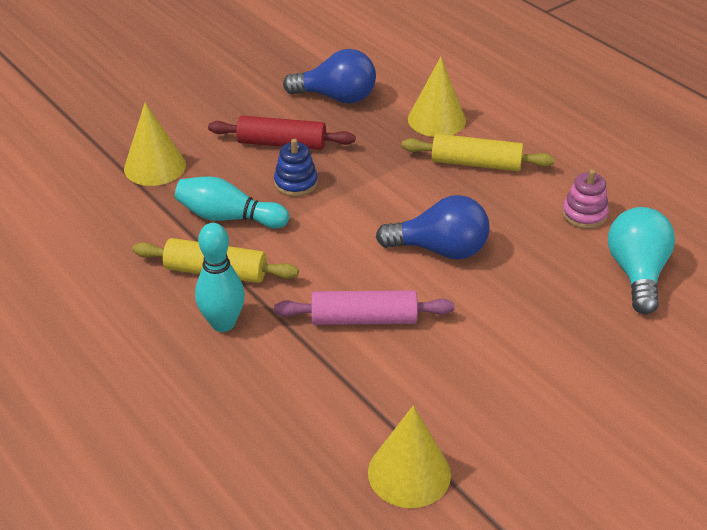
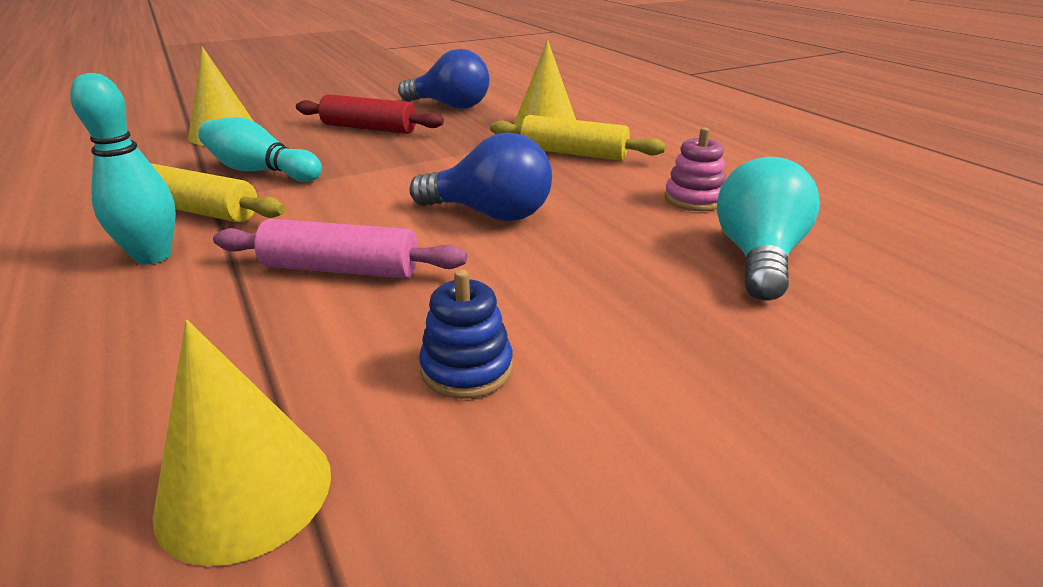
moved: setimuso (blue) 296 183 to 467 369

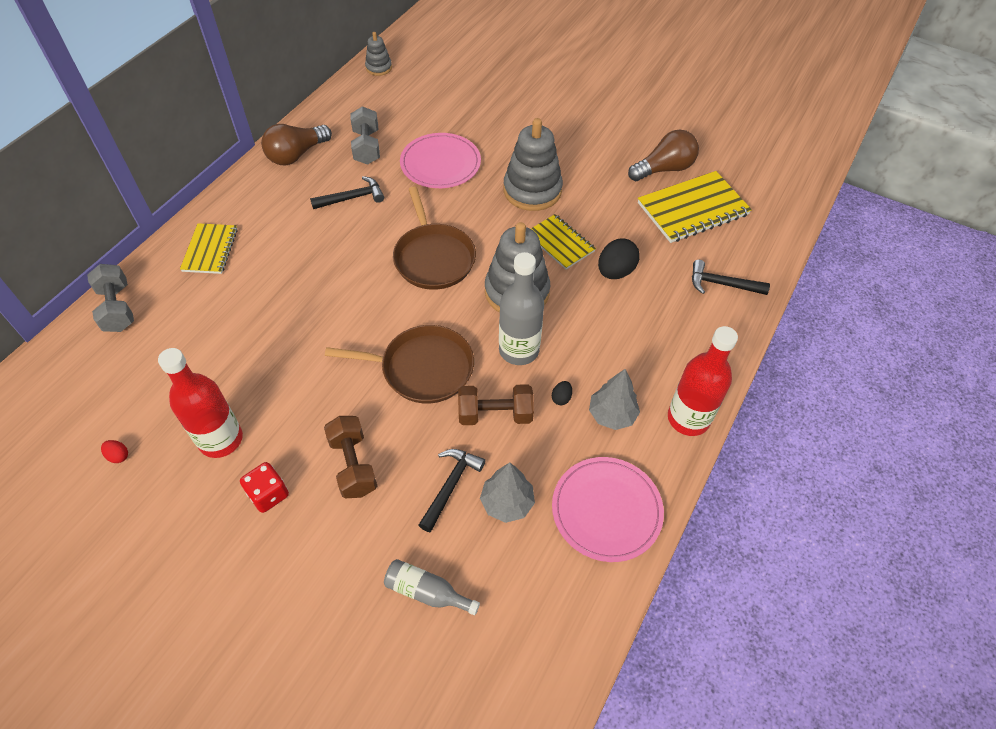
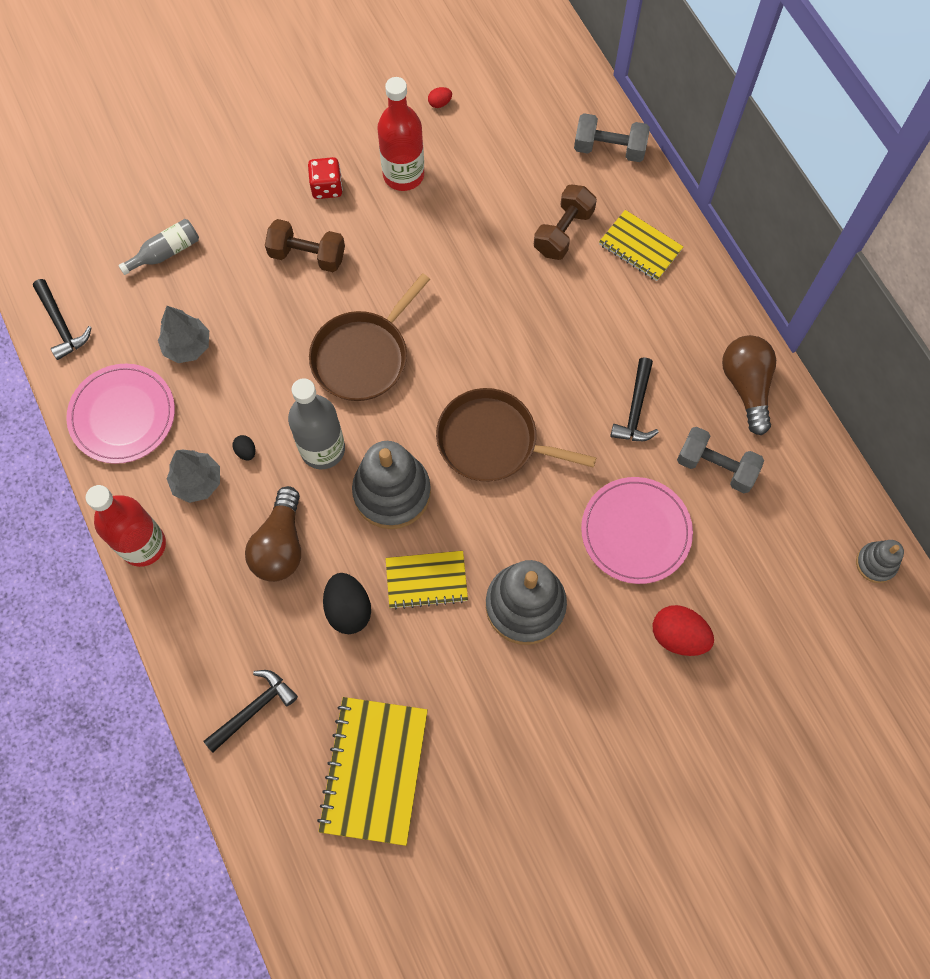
added: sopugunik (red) 678 636
moved: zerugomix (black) 450 486 to 61 325; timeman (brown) 495 414 to 563 232; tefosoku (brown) 664 169 to 280 545

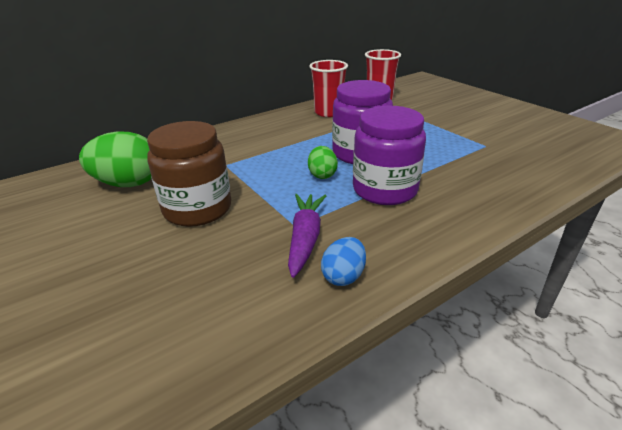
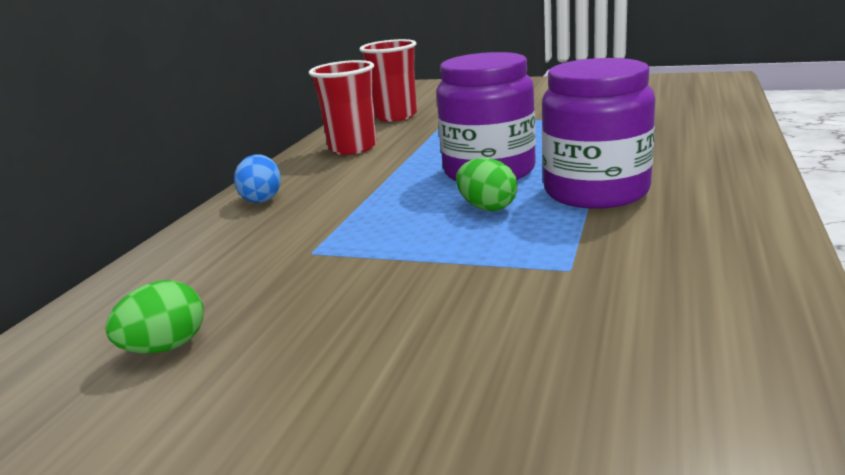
removed: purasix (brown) 197 209; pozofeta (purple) 305 238
moved: sopugunik (blue) 343 276 to 262 199
resized: sopugunik (green) 128 184 = 166 347 x0.56

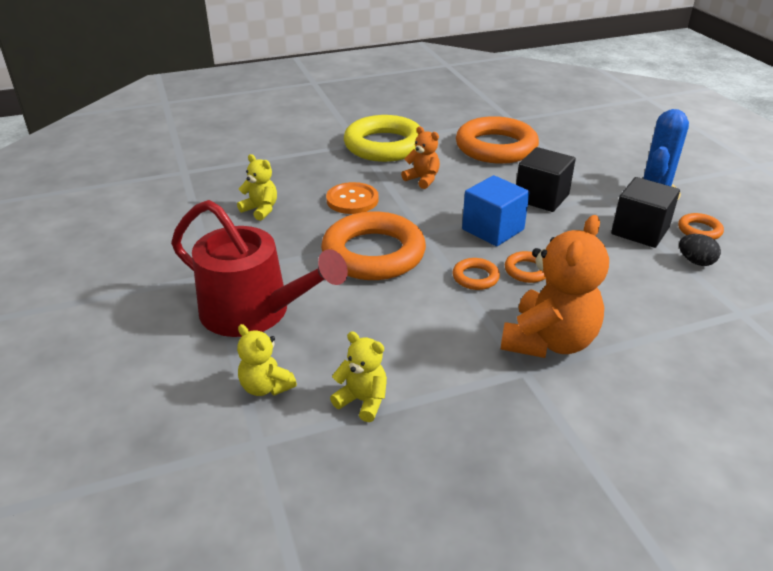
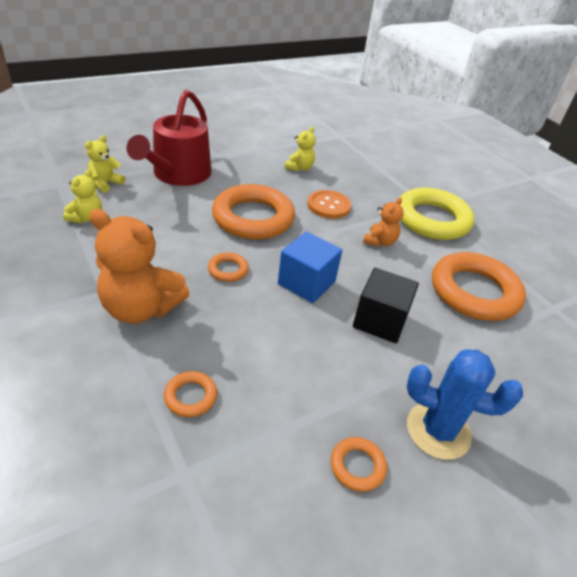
removed: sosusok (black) 640 231; sopugunik (black) 695 261
moved: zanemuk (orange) 527 270 to 190 396

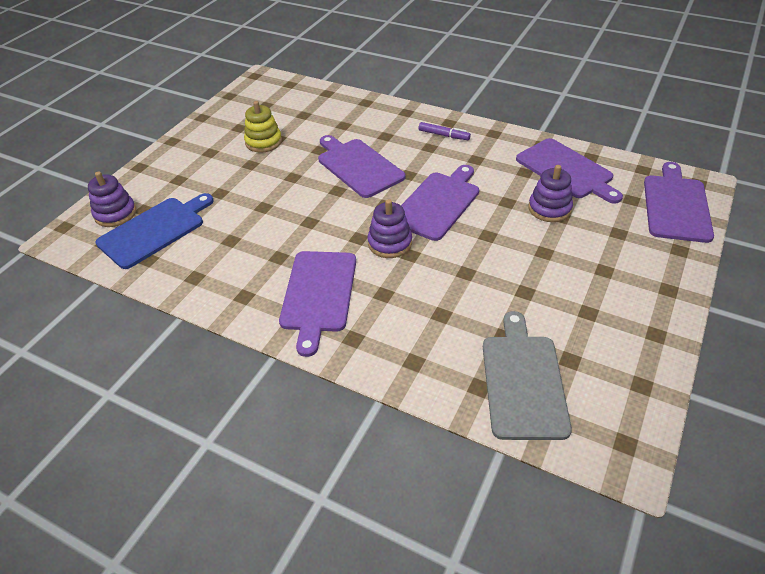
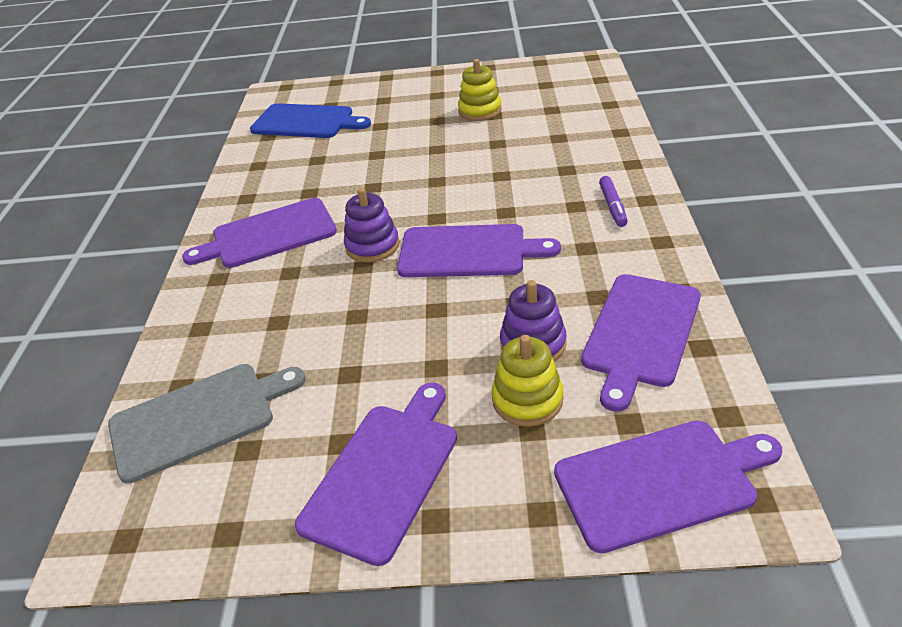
removed: setimuso (purple) 115 214
added: setimuso (yellow) 527 399
moved: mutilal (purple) 358 166 to 384 474

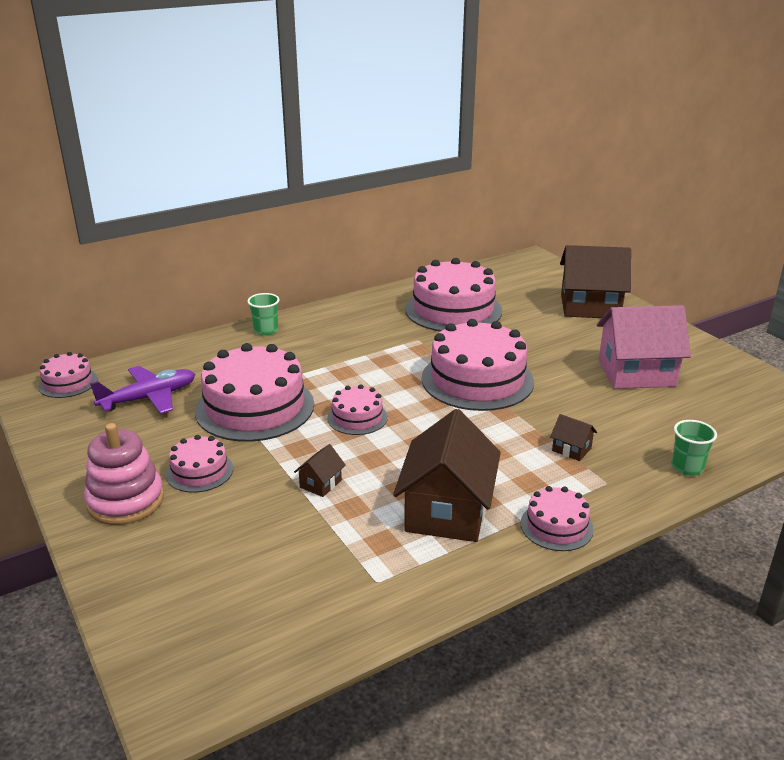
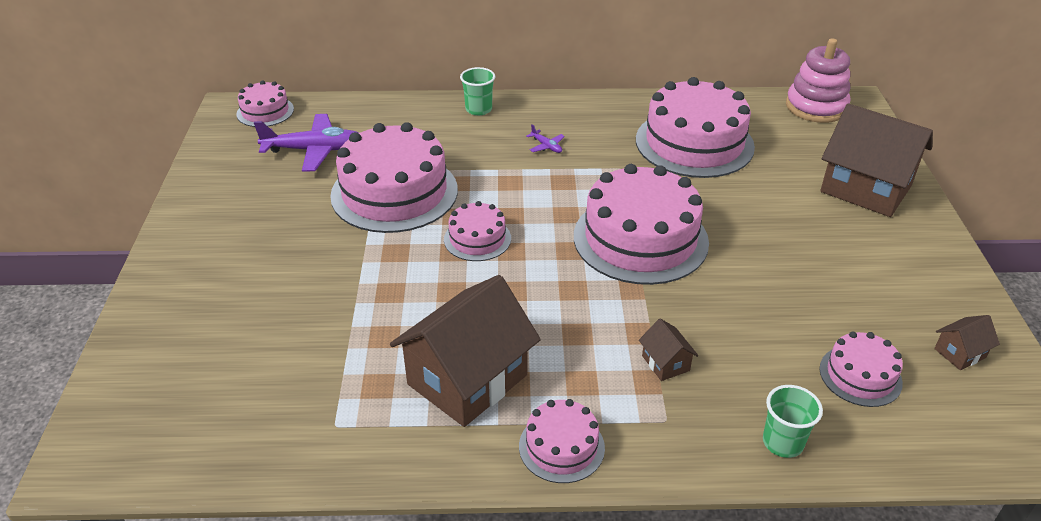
removed: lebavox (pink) 636 373
added: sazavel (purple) 546 146
moved: setimuso (pink) 126 501 to 816 107; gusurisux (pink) 199 471 to 860 375; lebavox (brown) 320 484 to 960 353

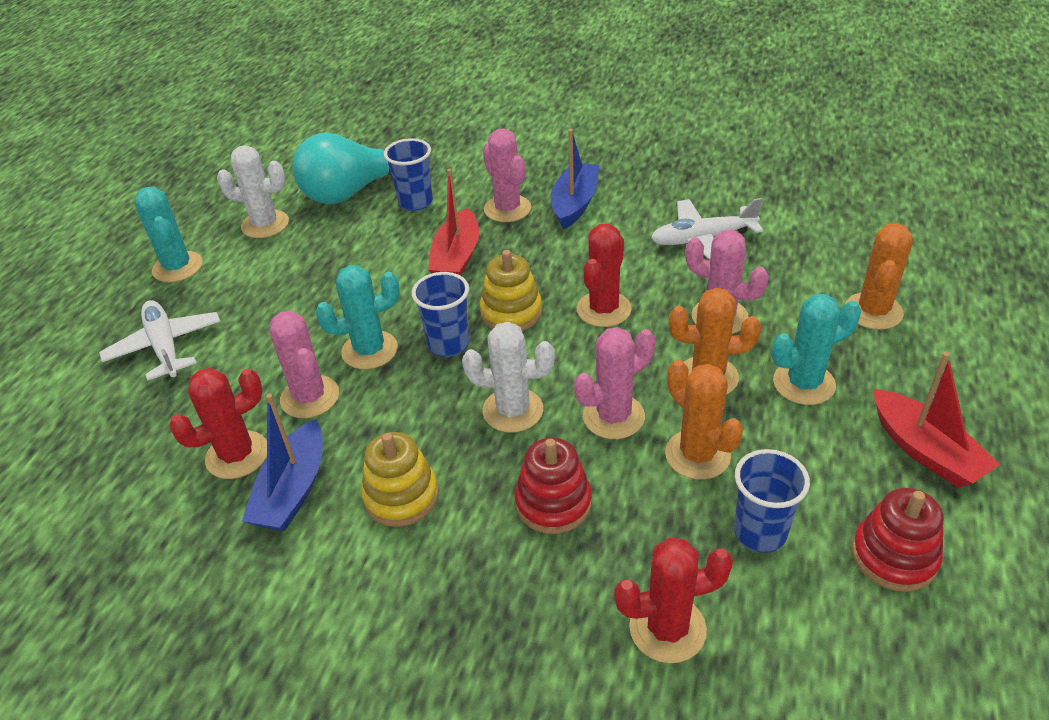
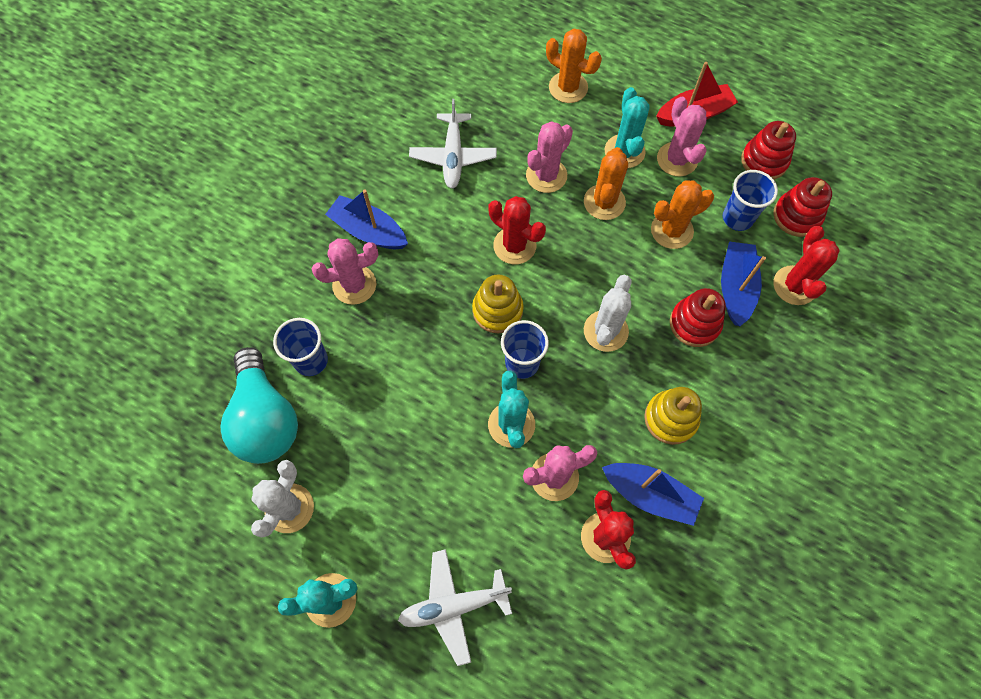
removed: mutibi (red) 456 257
added: mutibi (blue) 735 288; setimuso (red) 797 216
moved: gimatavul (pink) 613 416 to 677 159

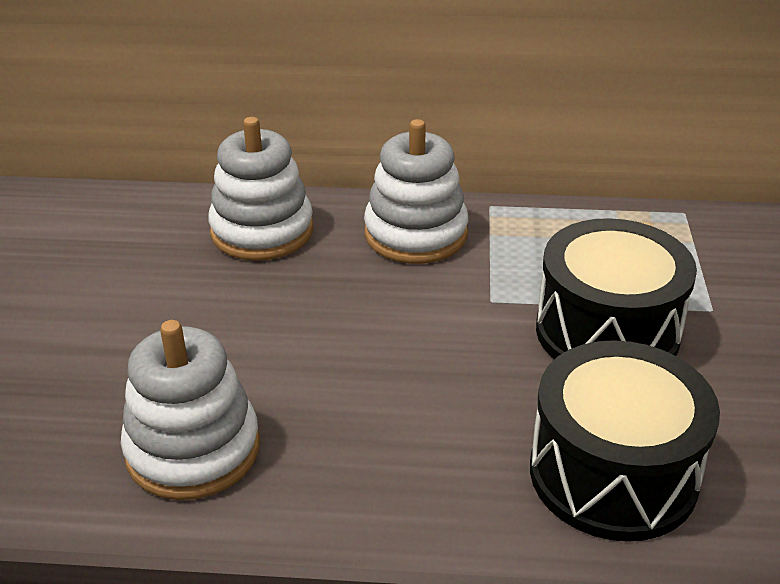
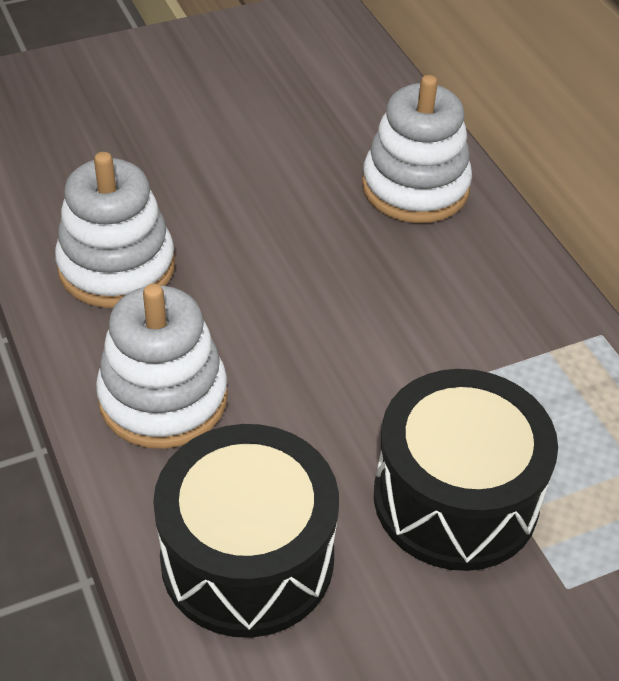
moved: setimuso (white) 415 234 to 163 398

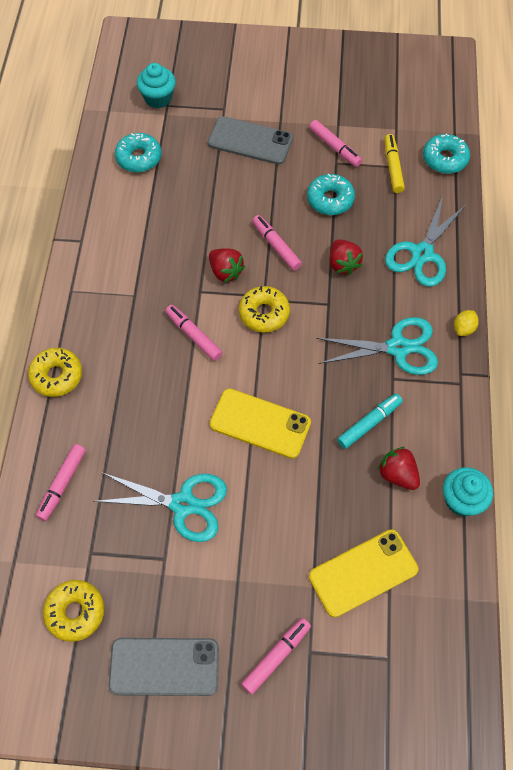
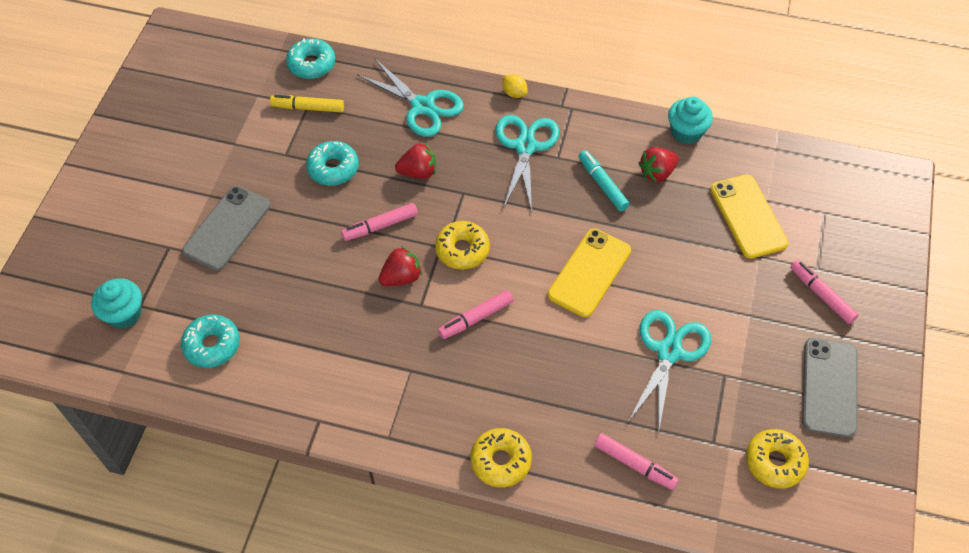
removed: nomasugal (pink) 334 147

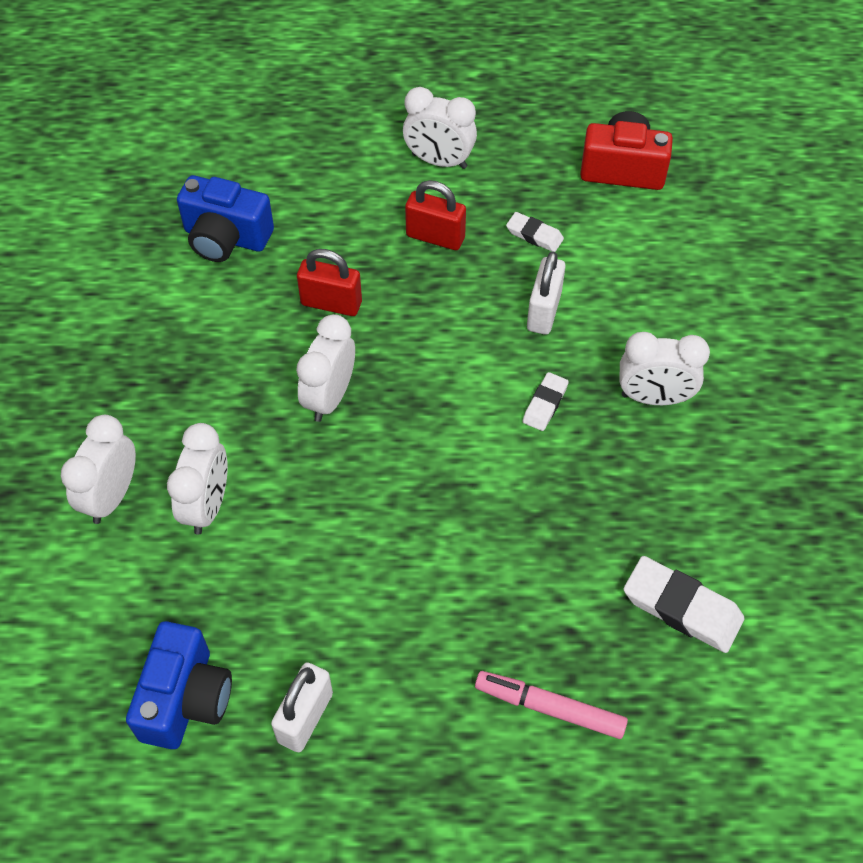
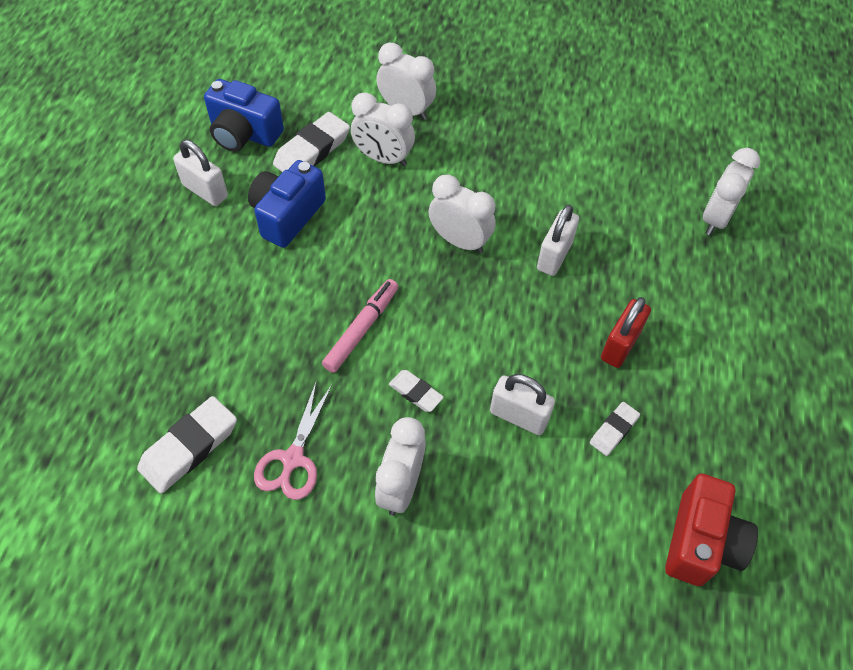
added: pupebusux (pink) 293 459; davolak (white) 312 150
moved: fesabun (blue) 226 238 to 287 215; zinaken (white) 439 161 to 716 218; nomasugal (pink) 549 708 to 361 329
recoloured: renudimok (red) 331 303 to renudimok (white) 554 256

